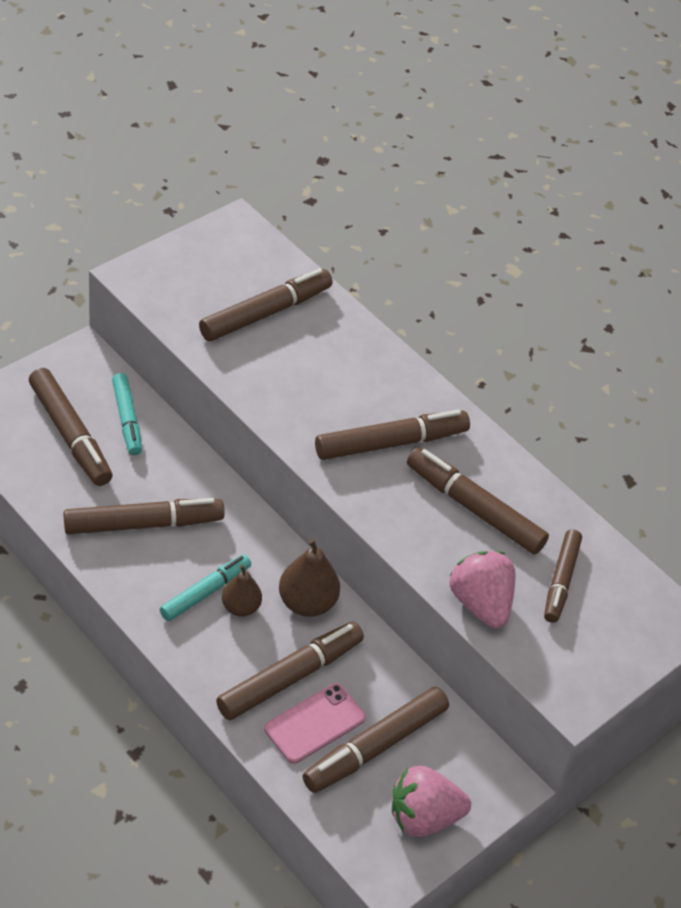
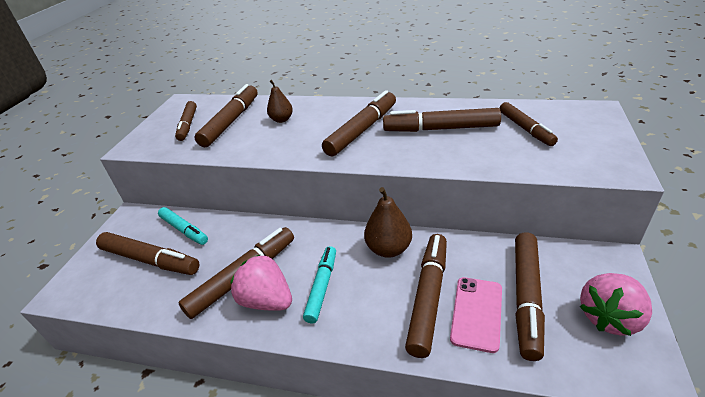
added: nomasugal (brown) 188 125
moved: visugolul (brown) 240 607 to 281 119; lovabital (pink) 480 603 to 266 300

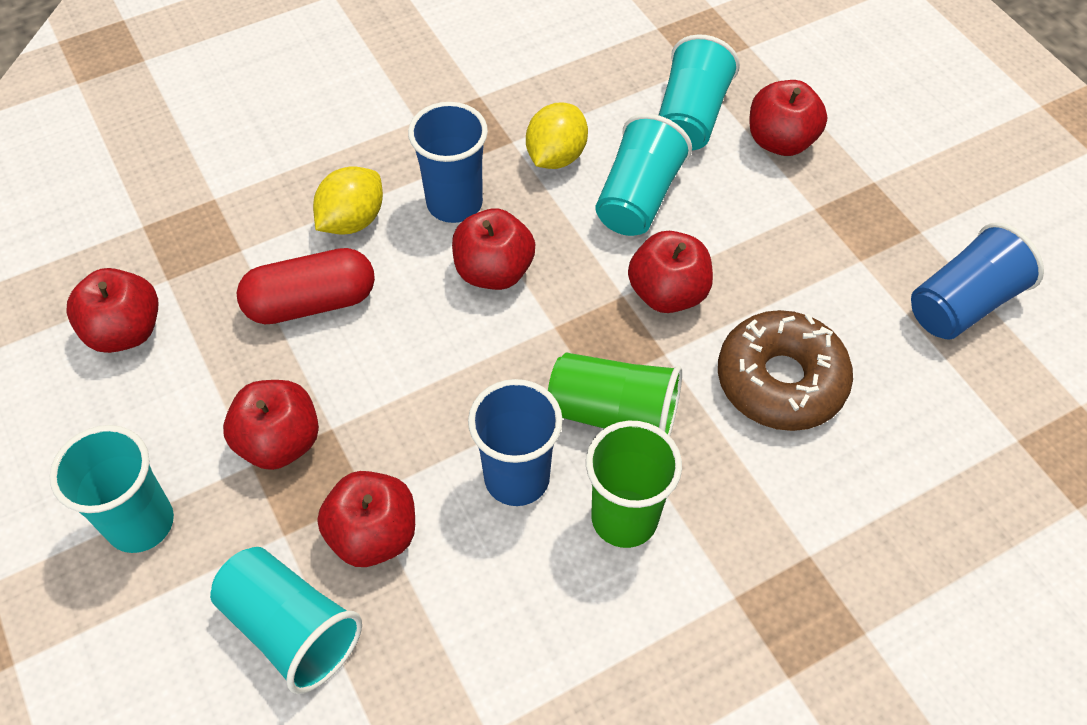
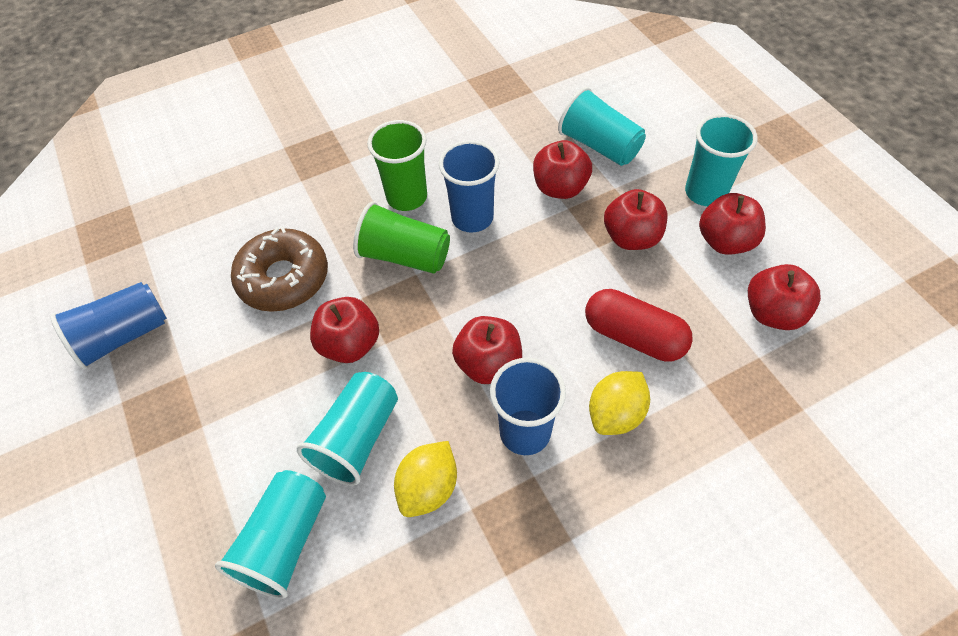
moved: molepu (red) 780 141 to 725 241
turned: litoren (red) 311 303 = 634 336 45 degrees clockwise

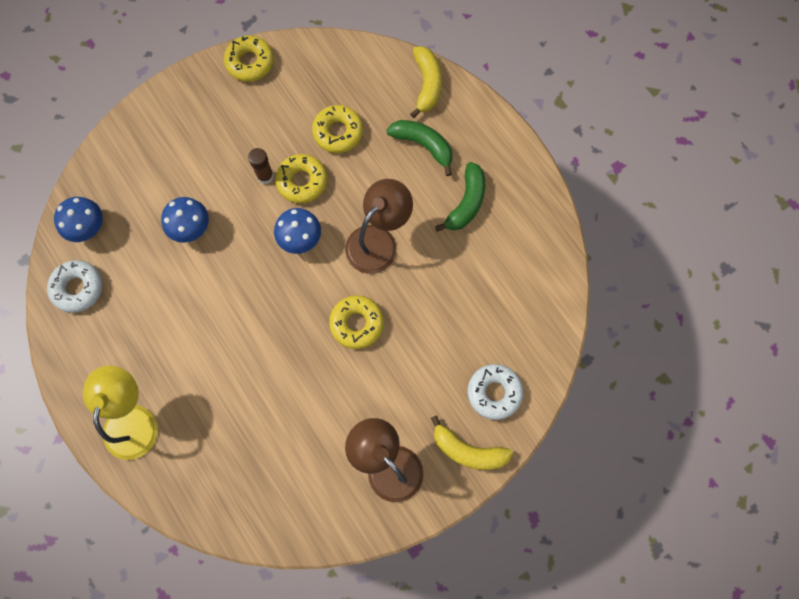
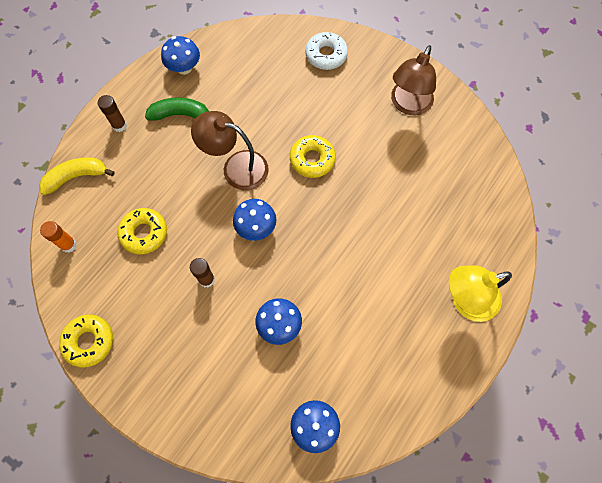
removed: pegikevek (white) 78 288; pegikevek (yellow) 302 181; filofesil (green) 423 145; filofesil (yellow) 468 450
added: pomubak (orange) 69 245; pomubak (brown) 119 125; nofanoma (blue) 184 68

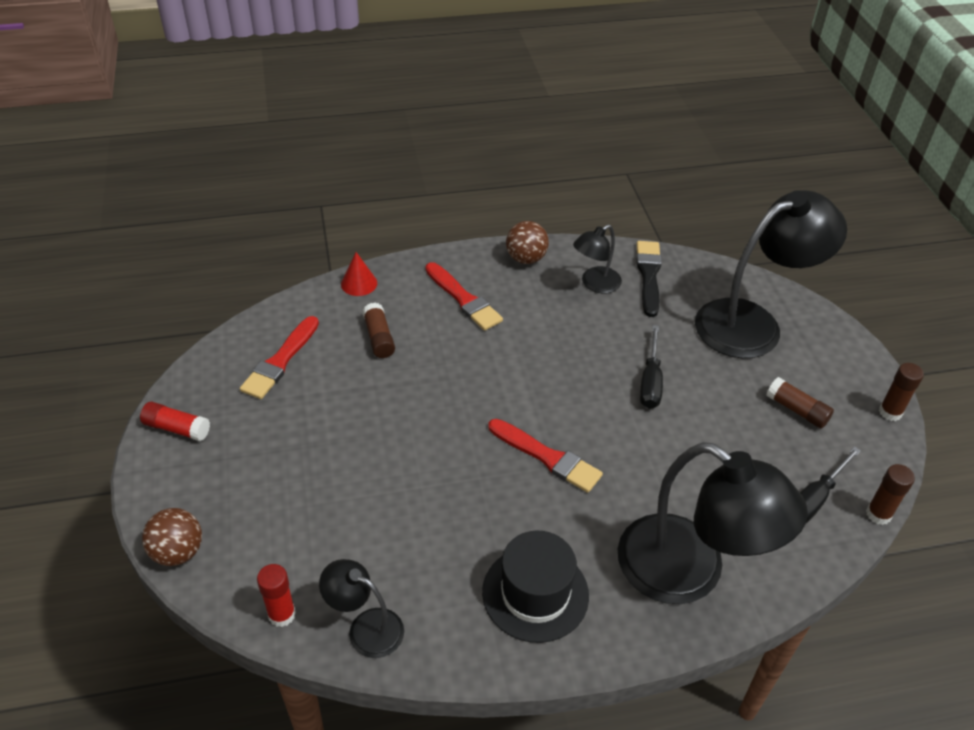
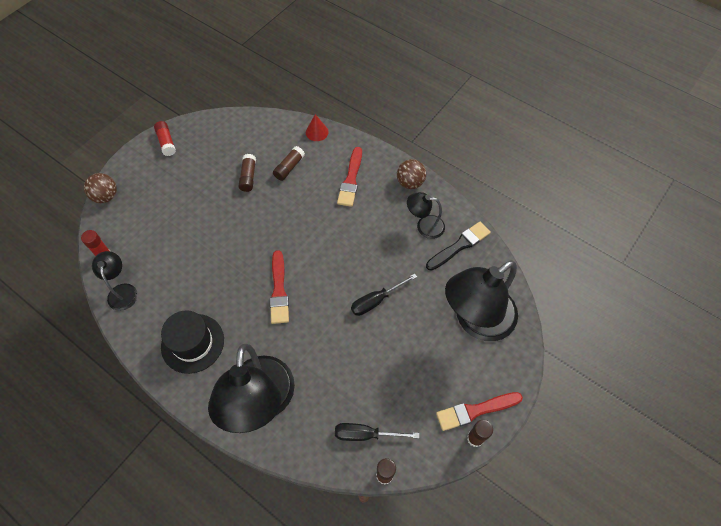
moved: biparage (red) 280 361 to 475 411; pomubak (brown) 797 410 to 248 177
turned: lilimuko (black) 752 323 = 476 321 120 degrees clockwise

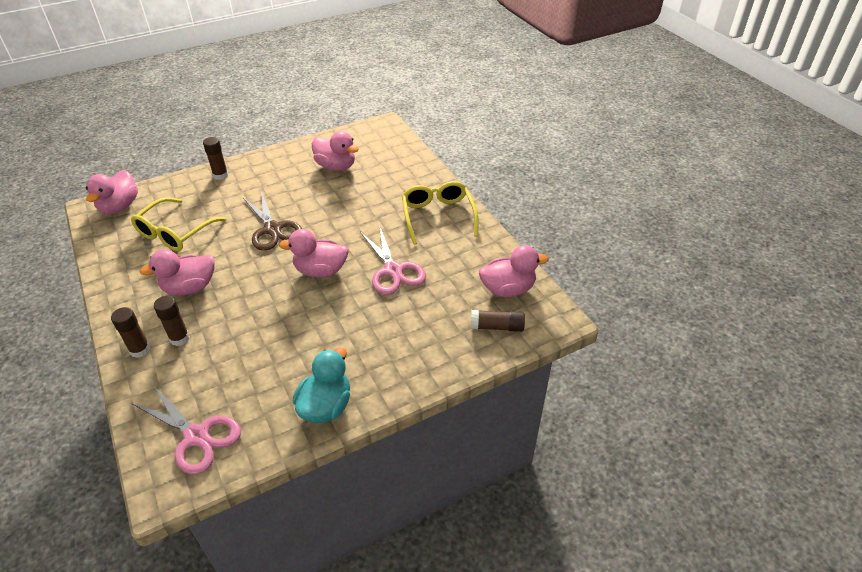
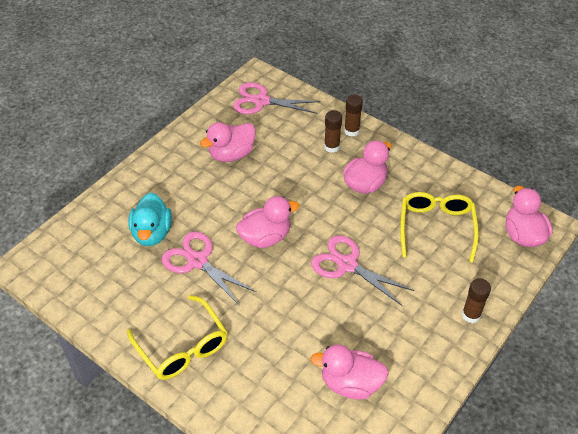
removed: pomubak (brown) 497 327
moved: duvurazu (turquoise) 326 406 to 152 233; duvurazu (pink) 508 289 to 231 154
recoloured: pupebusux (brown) 273 229 to pupebusux (pink) 346 265

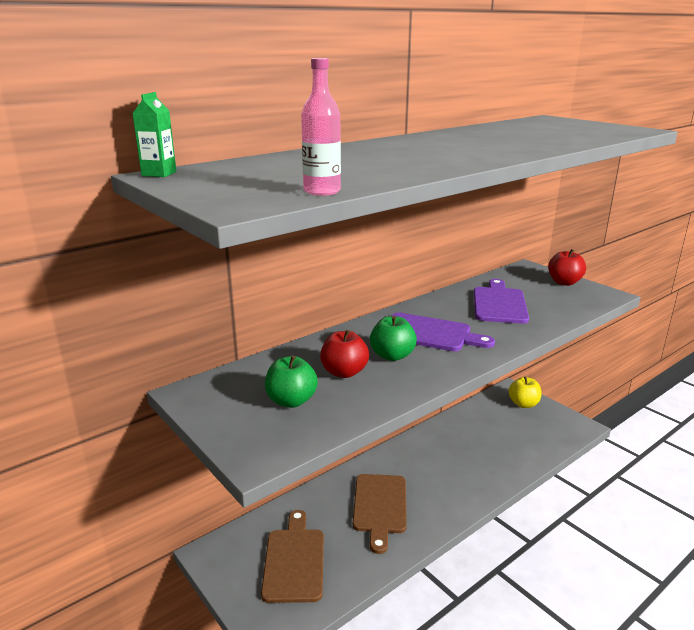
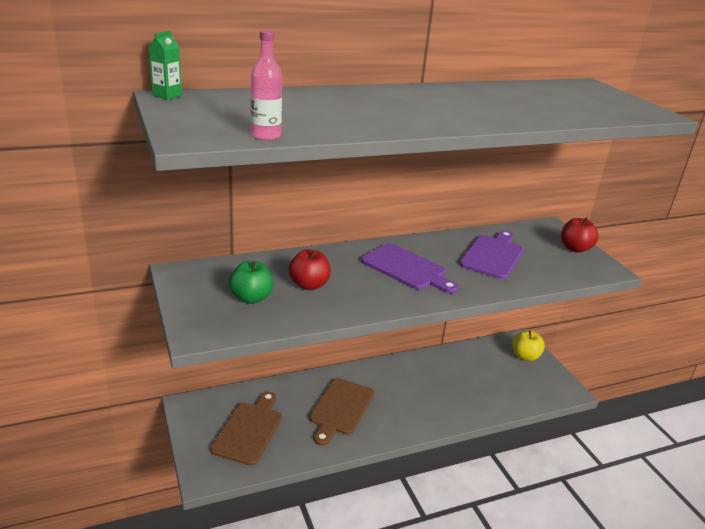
removed: molepu (green) 392 356

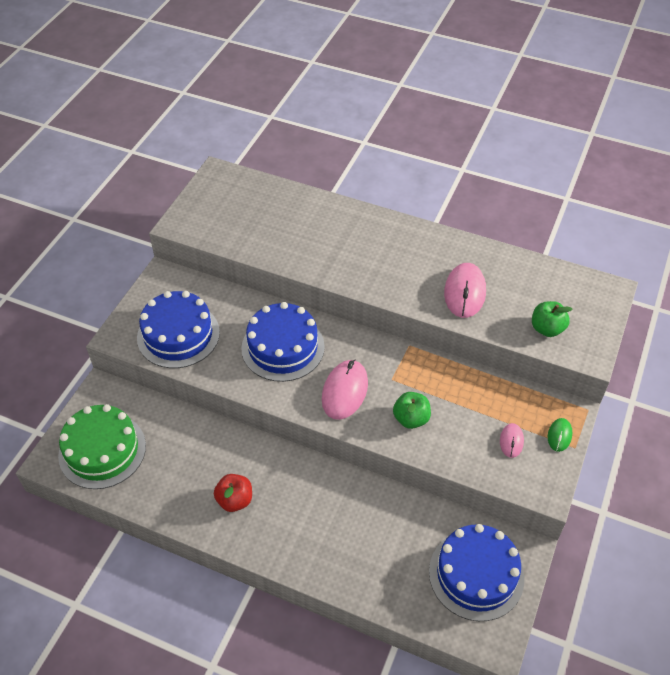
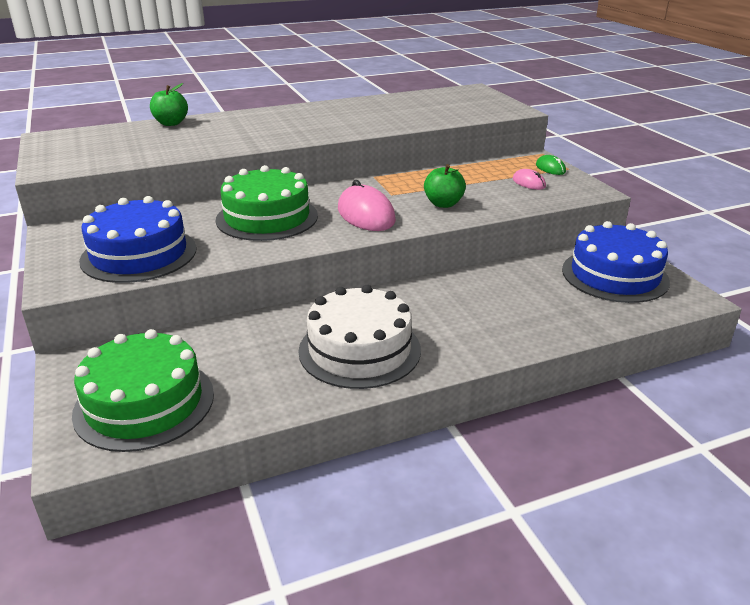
removed: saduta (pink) 464 292
moved: molepu (green) 547 329 to 171 123
replaced: molepu (red) 235 500 to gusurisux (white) 359 350
recoloured: gusurisux (blue) 283 347 to gusurisux (green) 267 217

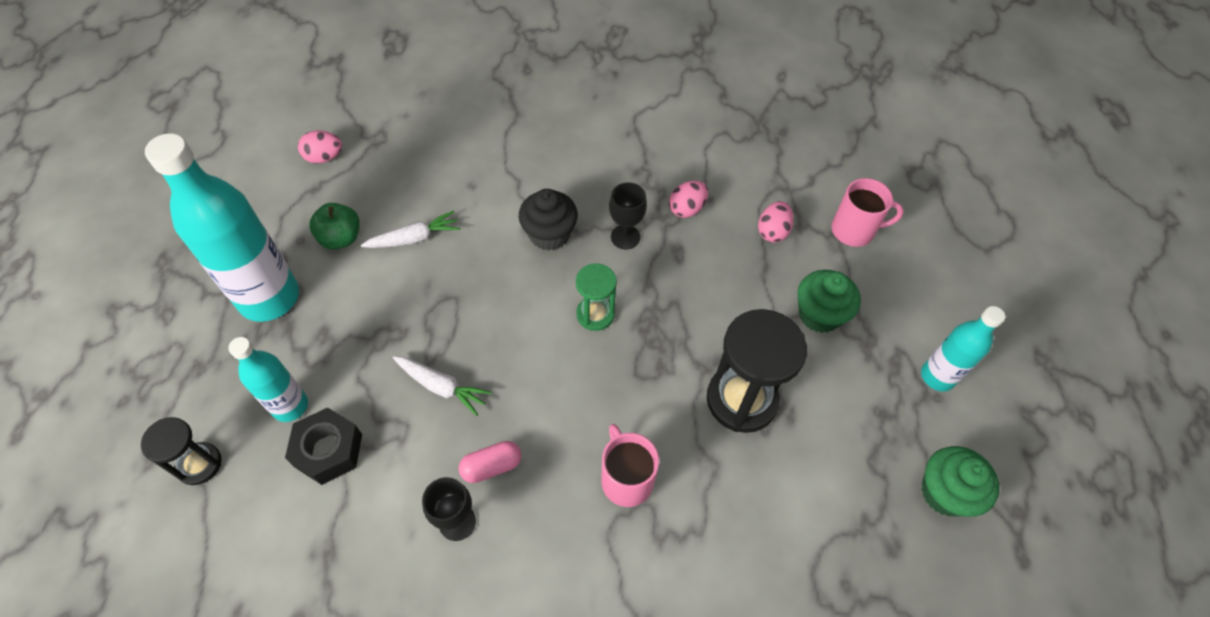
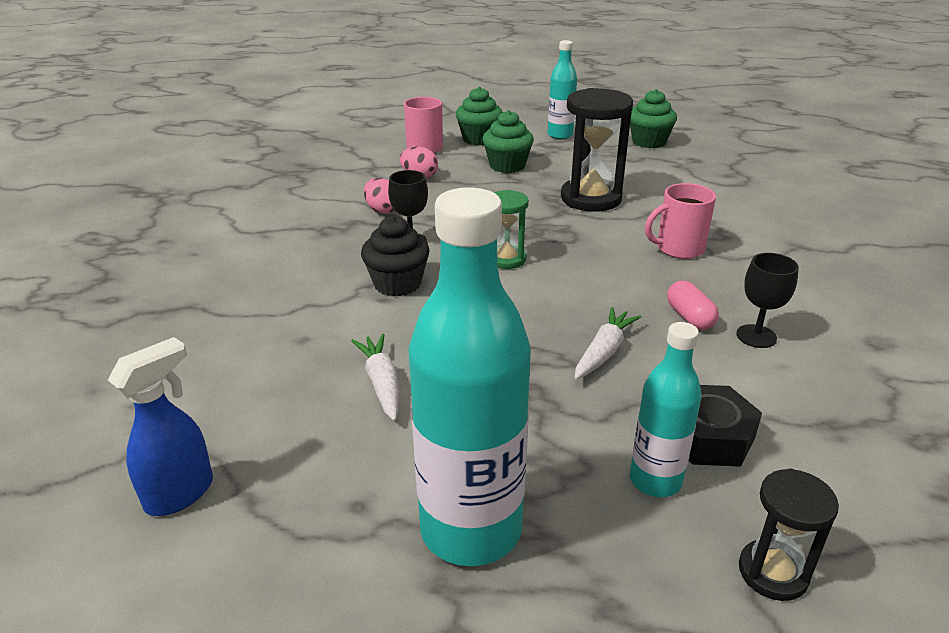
removed: molepu (green) 341 238
added: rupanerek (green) 479 139
replaced: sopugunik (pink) 324 157 to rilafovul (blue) 181 493

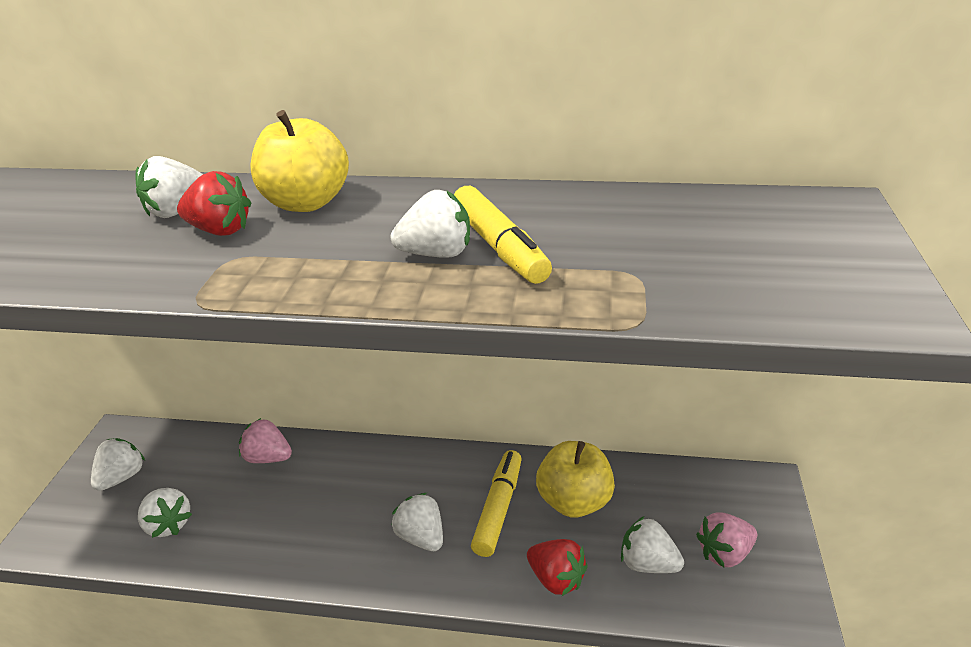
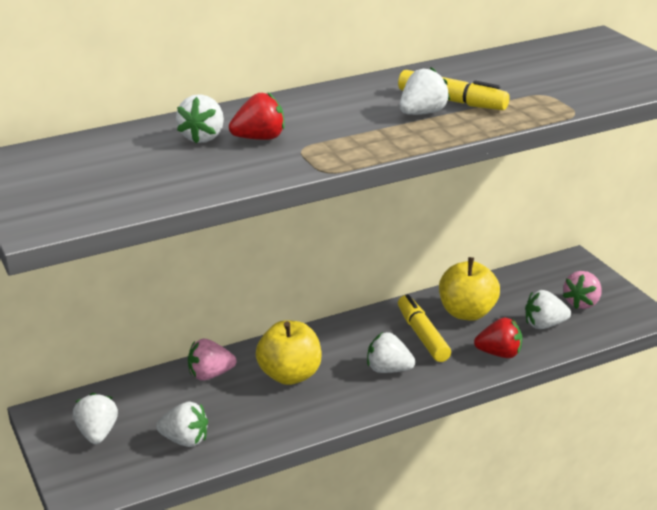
moved: molepu (yellow) 306 203 to 290 375

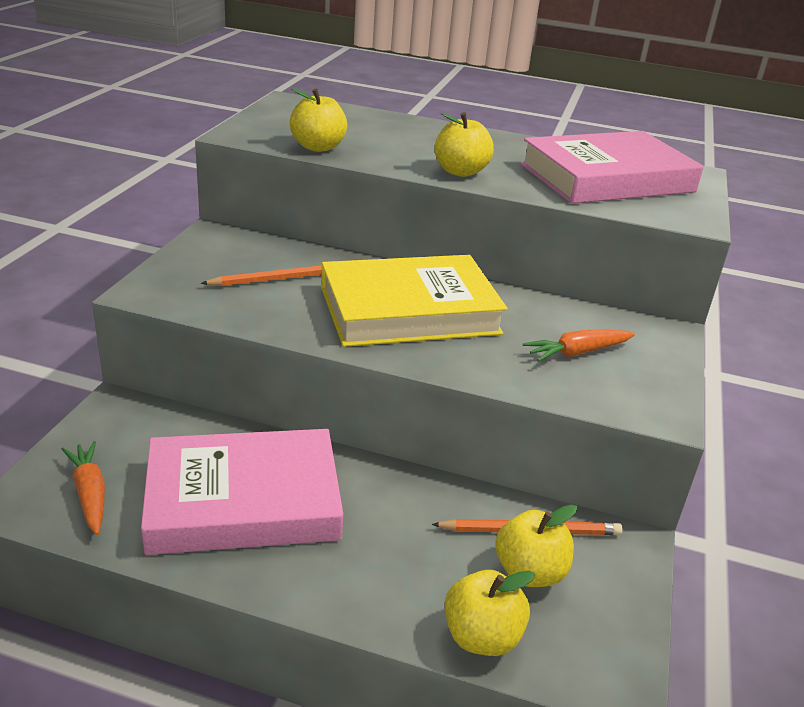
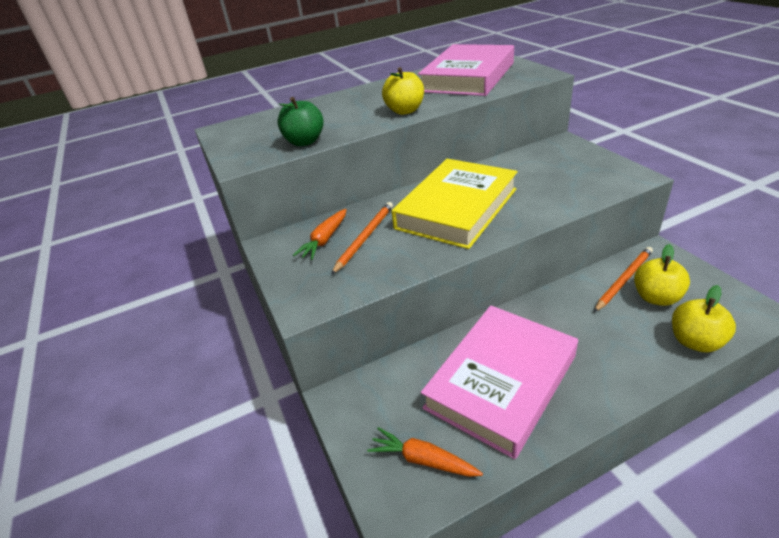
moved: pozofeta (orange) 577 353 to 324 240
recoloured: molepu (yellow) 318 147 to molepu (green) 304 142

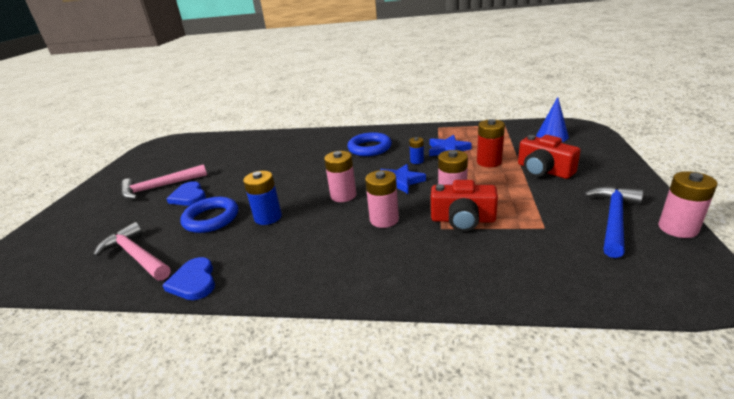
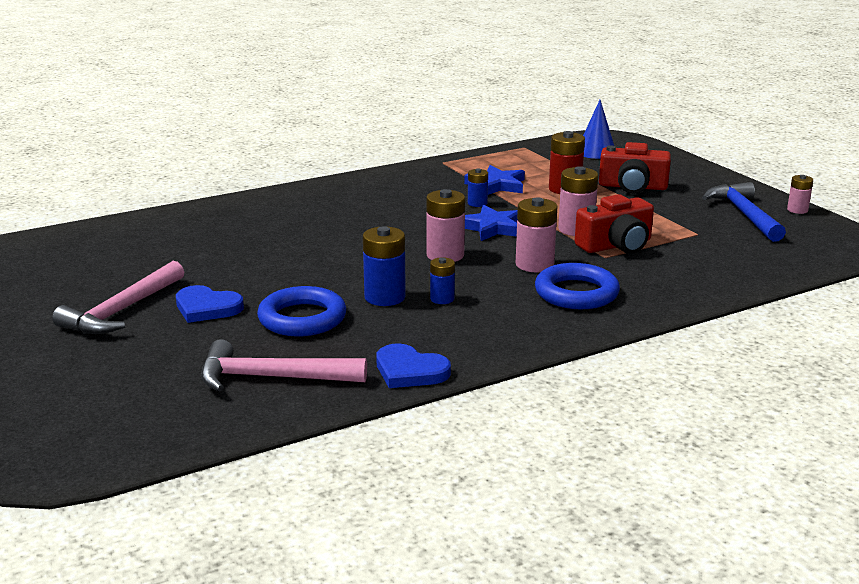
added: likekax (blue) 442 299
moved: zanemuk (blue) 369 148 to 576 293
resized: likekax (pink) 677 228 = 797 210 x0.59

